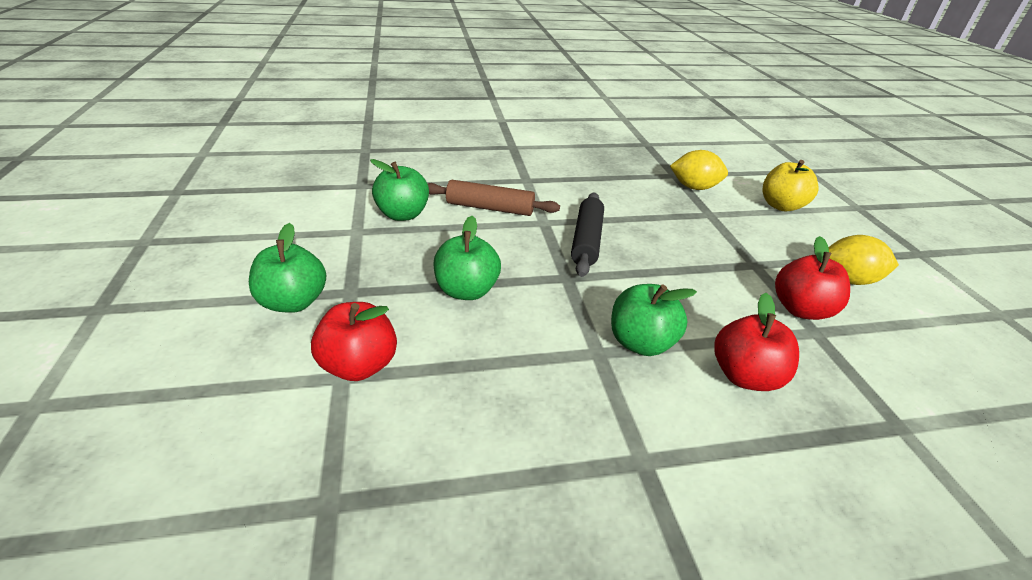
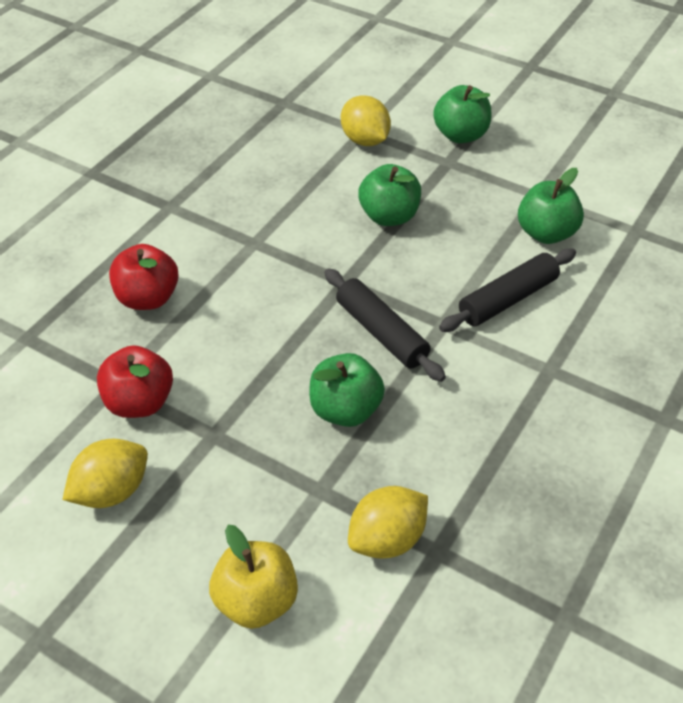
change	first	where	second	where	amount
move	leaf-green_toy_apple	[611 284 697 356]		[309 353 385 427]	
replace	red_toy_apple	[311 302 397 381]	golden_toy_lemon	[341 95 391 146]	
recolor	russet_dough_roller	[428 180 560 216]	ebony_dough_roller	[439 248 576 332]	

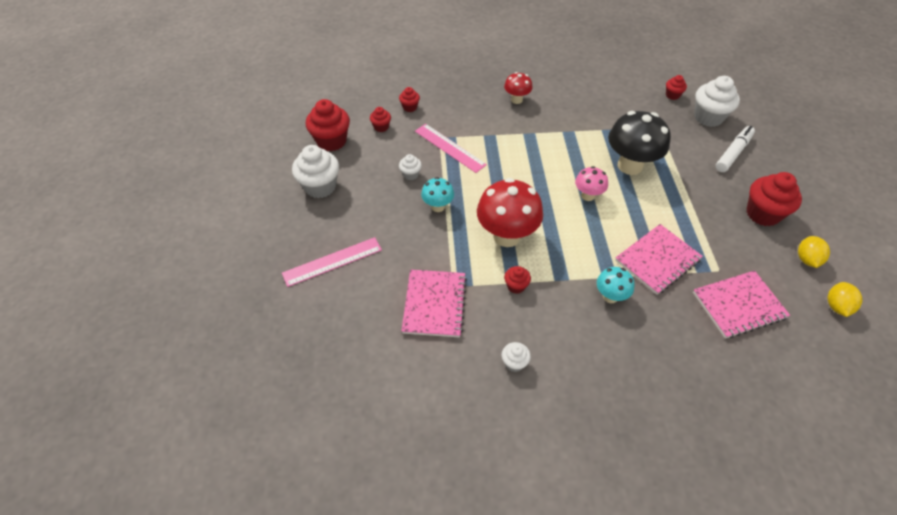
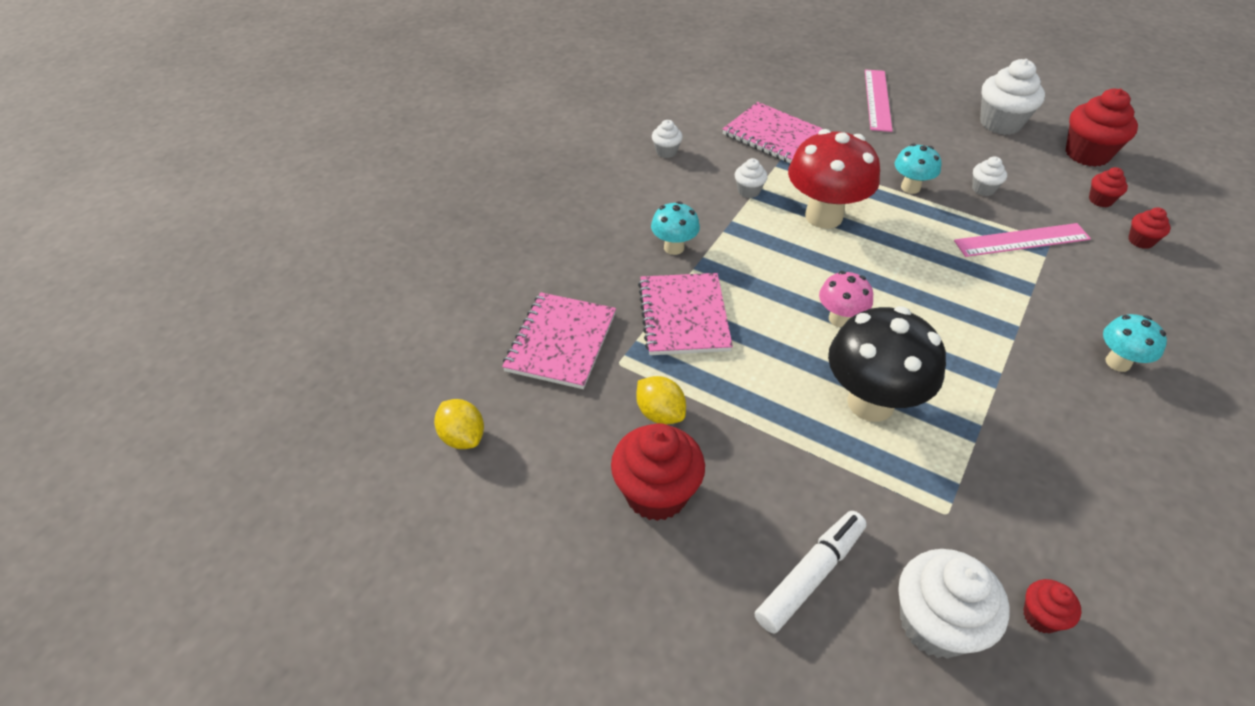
change	first	where	second	where	amount
move	golden_toy_lemon	[798 236 830 268]		[636 376 686 424]	
recolor	red_muffin	[504 266 531 294]	pure_white_muffin	[735 158 768 198]	
rotate	pure_white_marker_pen	[715 126 755 172]		[755 511 867 633]	120 degrees counterclockwise
recolor	red_mushroom	[504 72 532 104]	teal_mushroom	[1103 314 1167 372]	

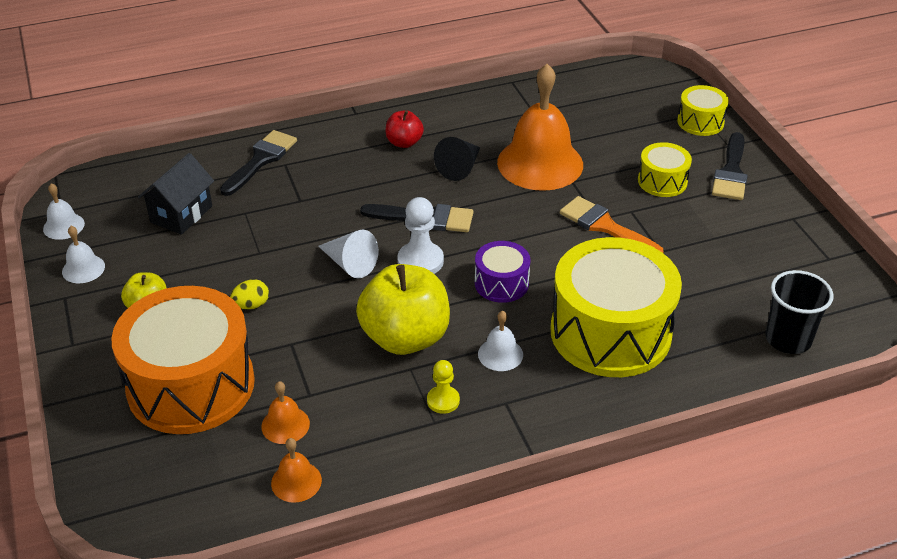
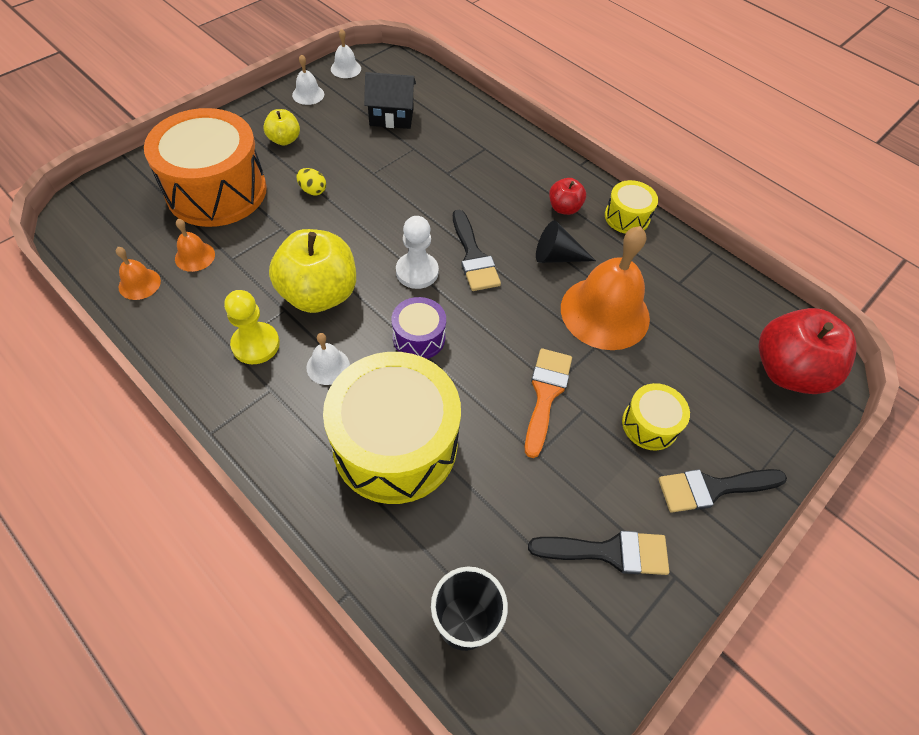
change	first	where	second	where	amount
resize	golden_chess_pawn	[427 360 460 414]		[224 290 280 364]	x1.59
move	ebony_paint_brush	[220 130 297 196]		[528 531 669 575]	
move	golden_snare_drum	[677 85 729 136]		[605 180 658 234]	
insert			red_toy_apple	[758 308 857 394]	
delete	pure_white_solid_cone	[318 230 378 278]			

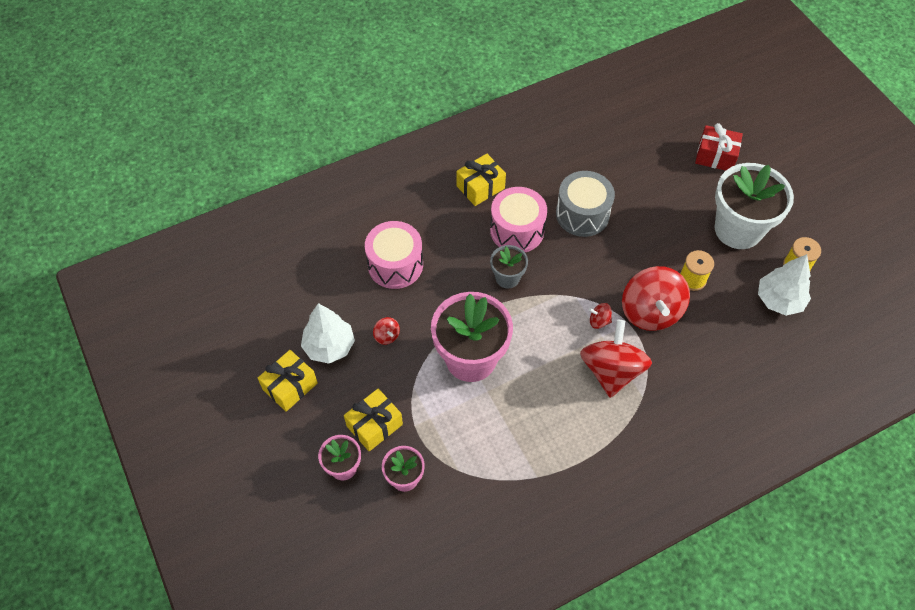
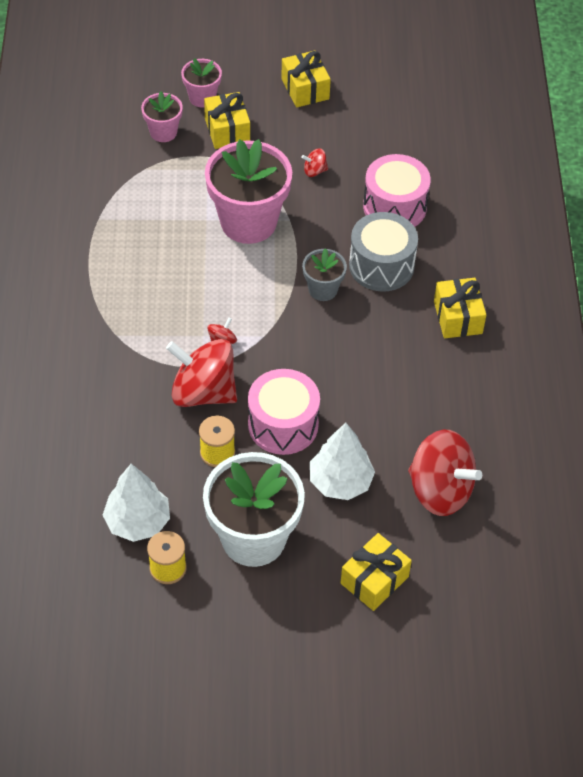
change	first	where	second	where	amount
move	pink_snare_drum	[490 187 547 252]		[248 369 320 455]	
move	pure_white_toy_tree	[301 303 355 364]		[310 423 375 500]	
recolor	red_gift	[695 123 743 171]	golden_gift	[341 533 412 611]	
move	ash-grey_snare_drum	[556 171 615 237]		[349 212 418 291]	
move	red_spinning_top	[580 320 652 398]		[408 429 482 516]	

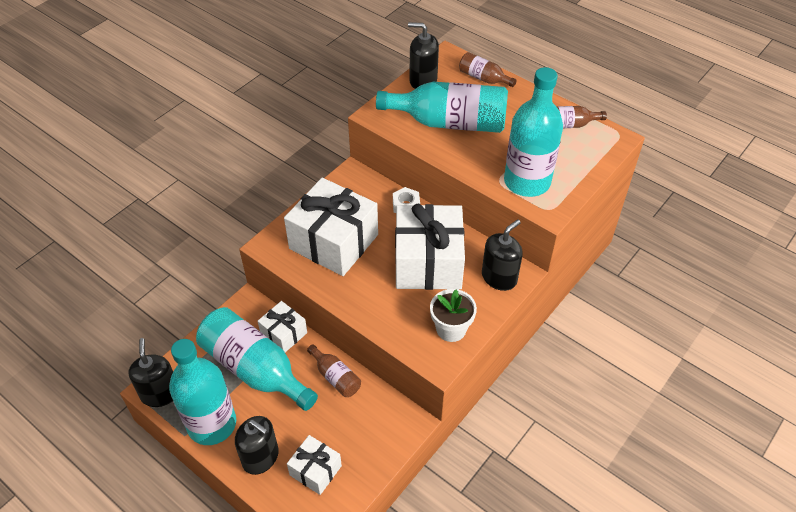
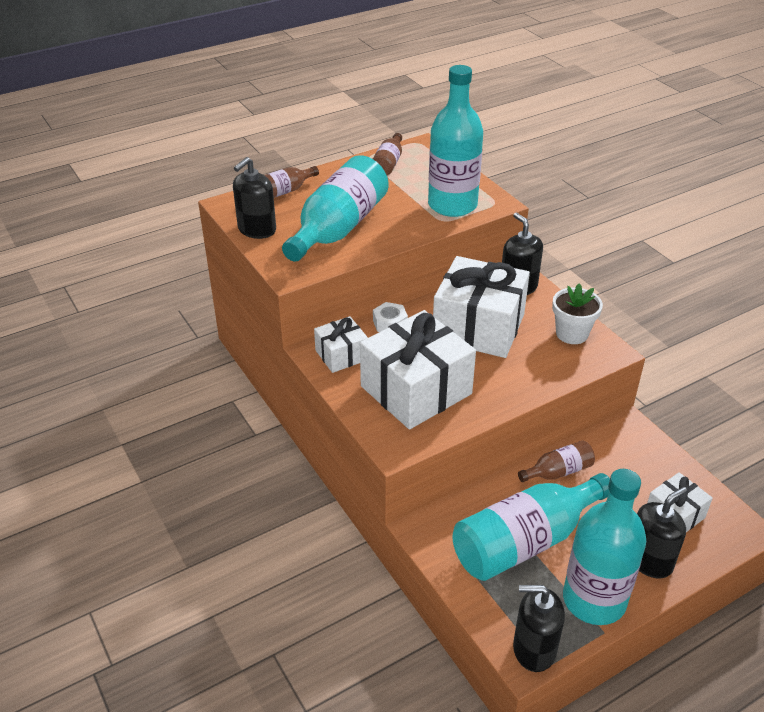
change	first	where	second	where	amount
move	pure_white_gift	[258 301 307 352]		[314 316 368 373]	

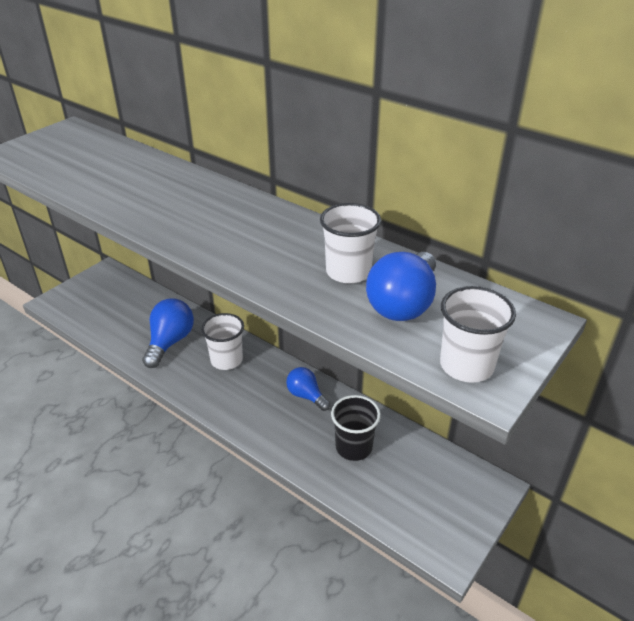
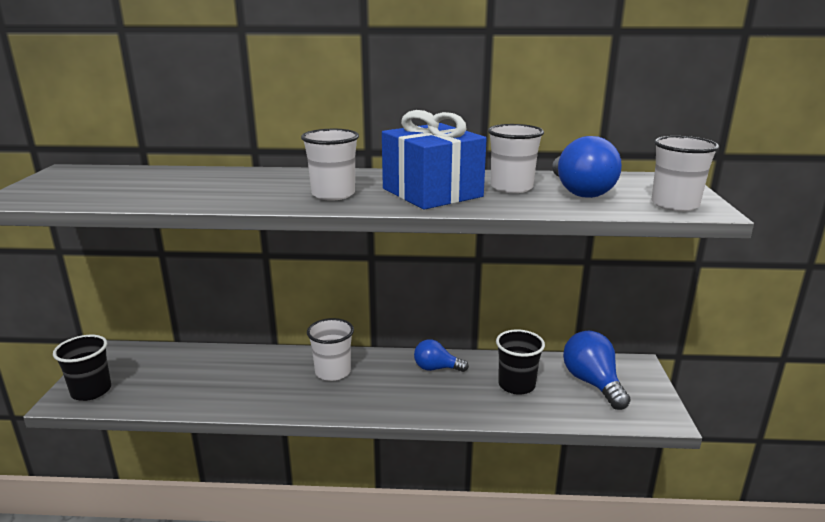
change	first	where	second	where	amount
insert			ebony_cup	[53 335 111 401]	
insert			pure_white_cup	[301 129 359 201]	
insert			cobalt_gift	[382 110 487 210]	
move	cobalt_lightbulb	[142 298 194 368]		[563 331 631 410]	

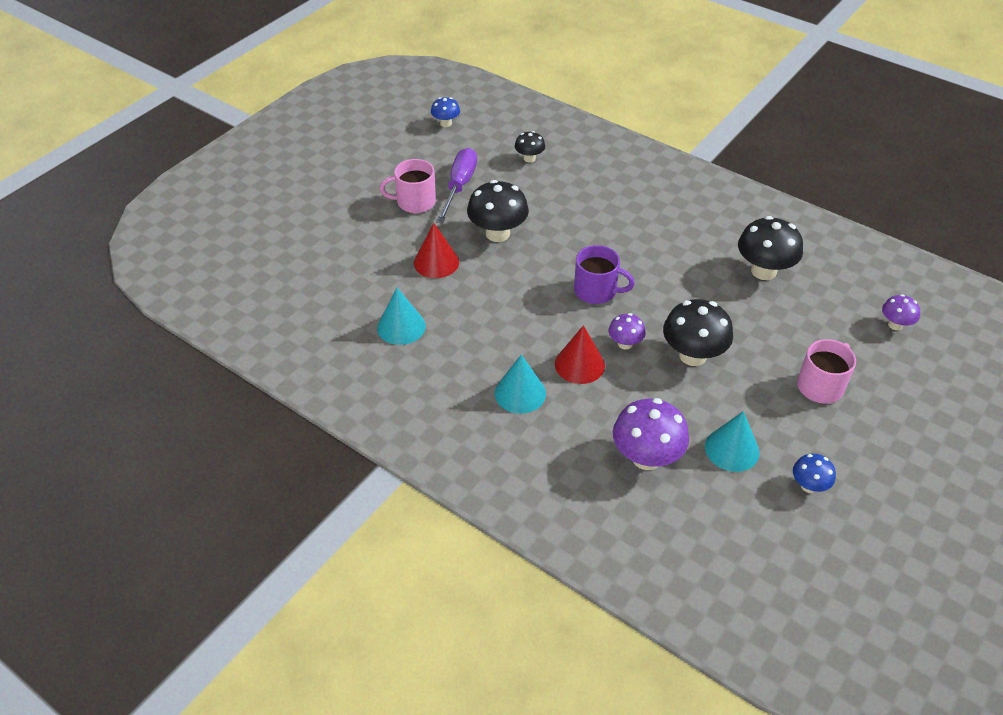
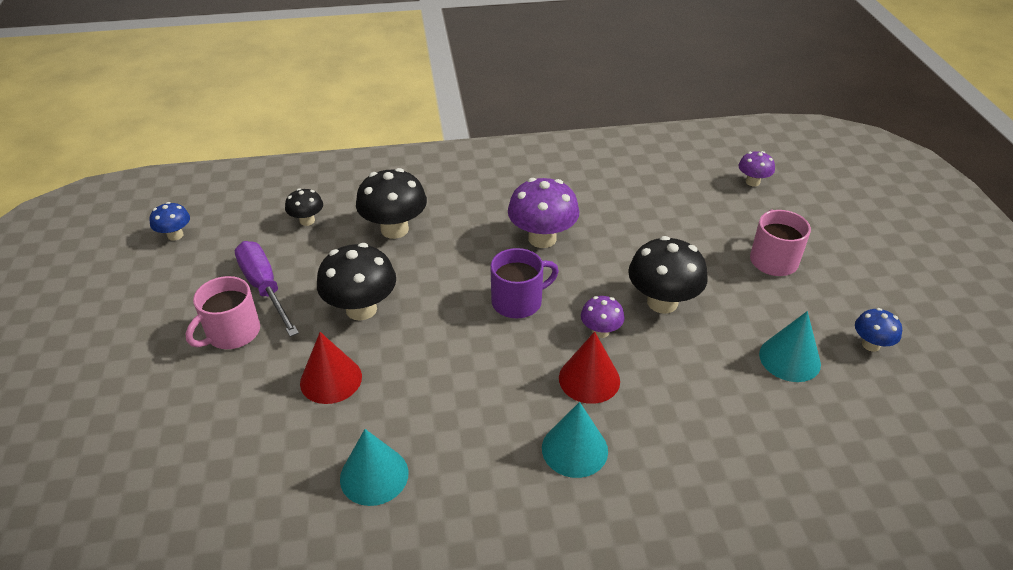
change	first	where	second	where	amount
move	ebony_mushroom	[738 216 803 280]		[356 168 427 239]	
move	violet_mushroom	[613 398 689 470]		[508 178 579 248]	

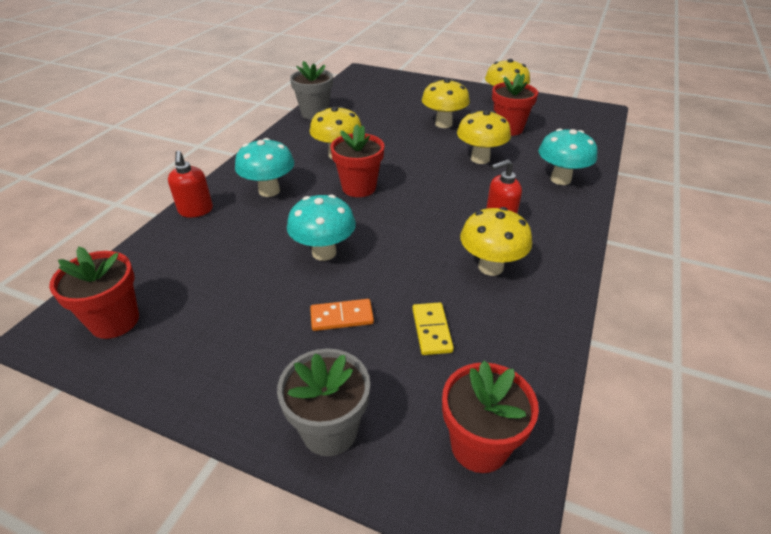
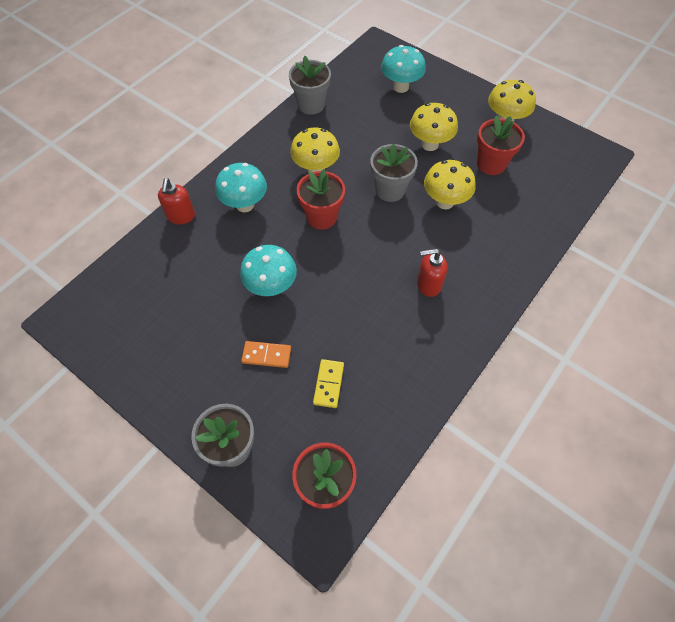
change	first	where	second	where	amount
insert			ash-grey_flower_pot	[370 144 418 202]	
move	teal_mushroom	[538 129 597 185]		[381 45 426 93]	
delete	red_flower_pot	[49 246 139 339]			
delete	golden_mushroom	[460 207 532 276]			

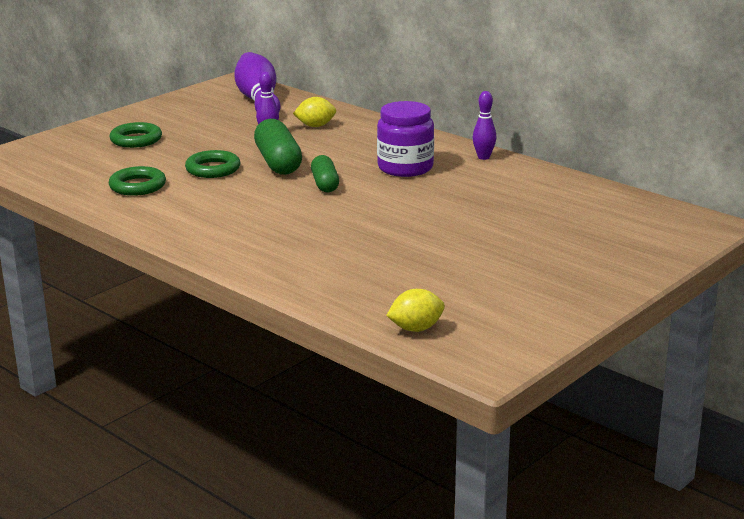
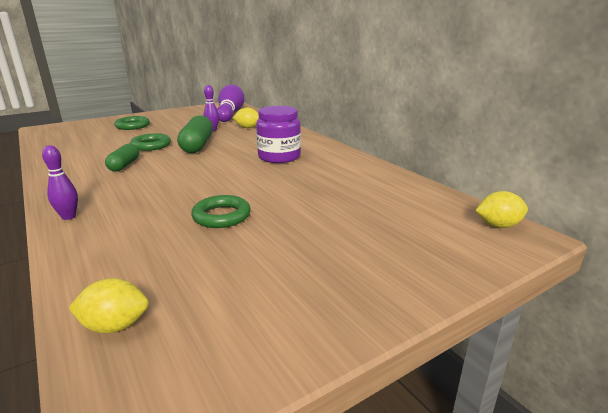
change	first	where	second	where	amount
move	violet_bowling_pin	[473 91 496 160]		[42 145 78 220]	
move	leaf-green_pill	[311 155 339 193]		[105 143 139 172]	
move	leaf-green_hoop	[109 166 166 196]		[191 195 251 228]	
insert			golden_toy_lemon	[475 191 528 228]	

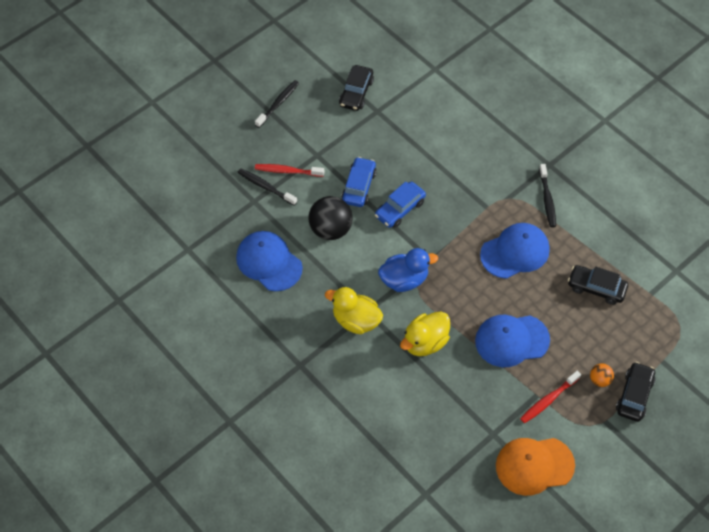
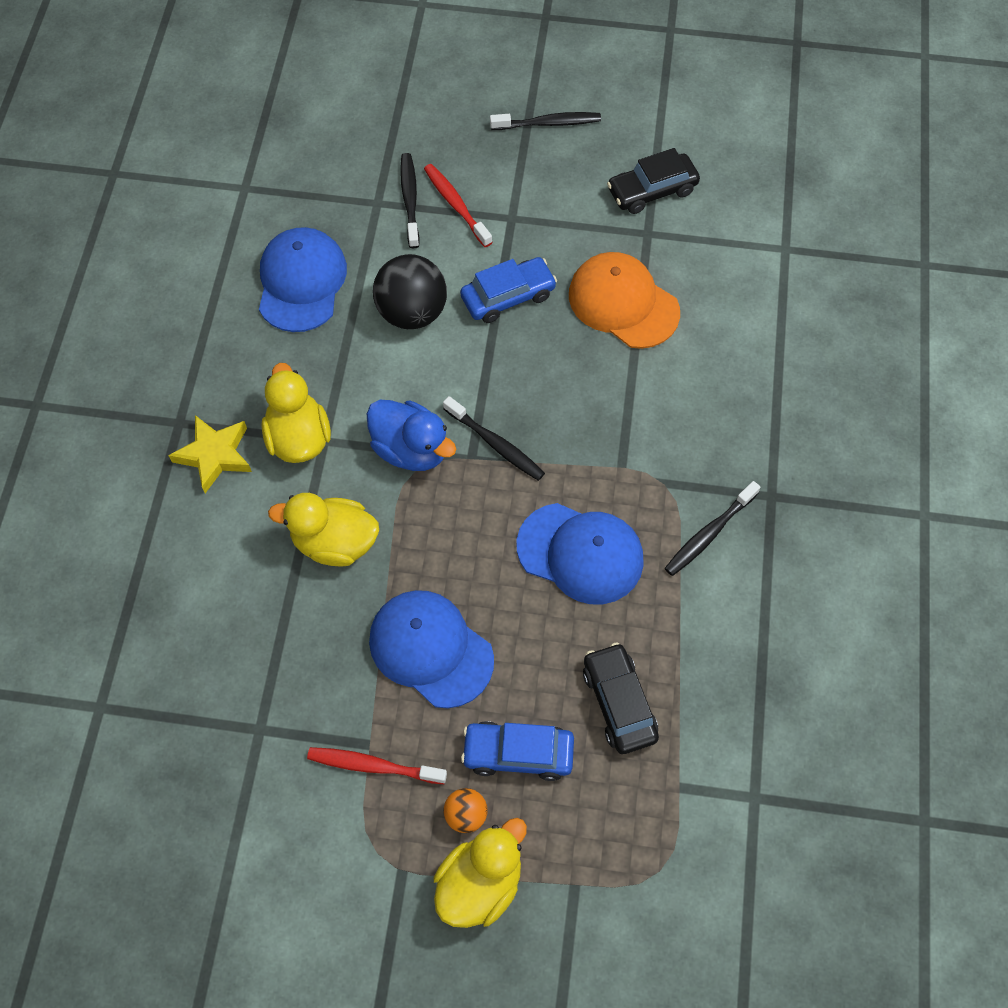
change	first	where	second	where	amount
insert			golden_star	[168 415 252 493]	
replace	ebony_toy_car	[616 362 655 422]	golden_duck	[434 818 527 928]	
insert			ebony_toothbrush	[443 396 545 481]	
move	cobalt_toy_car	[375 181 426 228]		[461 721 574 781]	
move	orange-coloured_baseball_cap	[496 438 575 496]		[569 252 680 349]	

